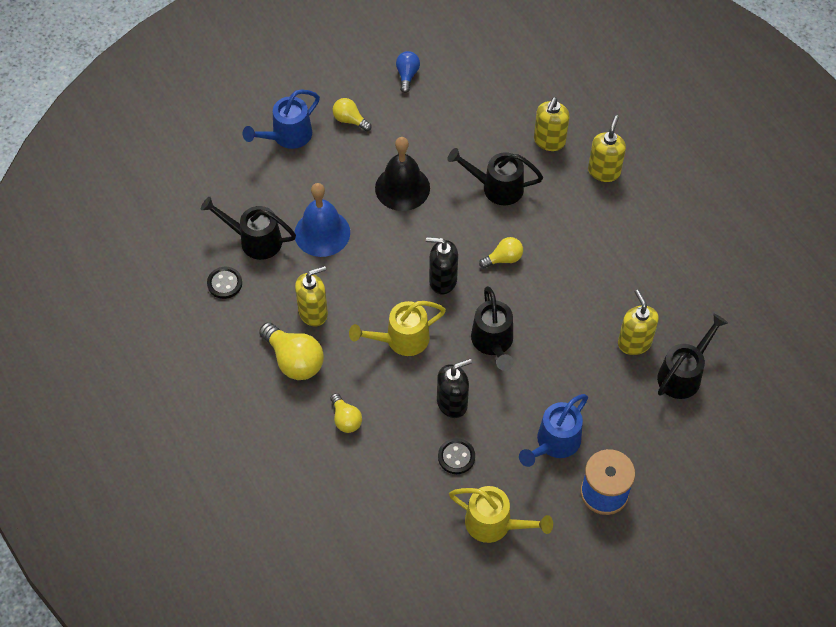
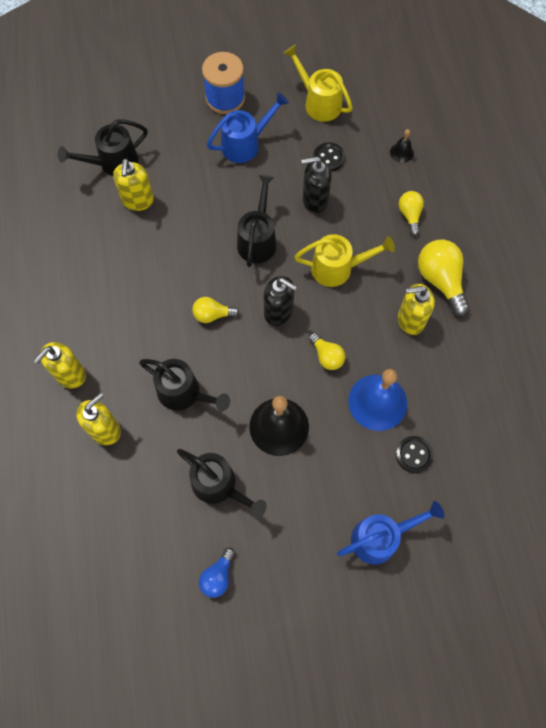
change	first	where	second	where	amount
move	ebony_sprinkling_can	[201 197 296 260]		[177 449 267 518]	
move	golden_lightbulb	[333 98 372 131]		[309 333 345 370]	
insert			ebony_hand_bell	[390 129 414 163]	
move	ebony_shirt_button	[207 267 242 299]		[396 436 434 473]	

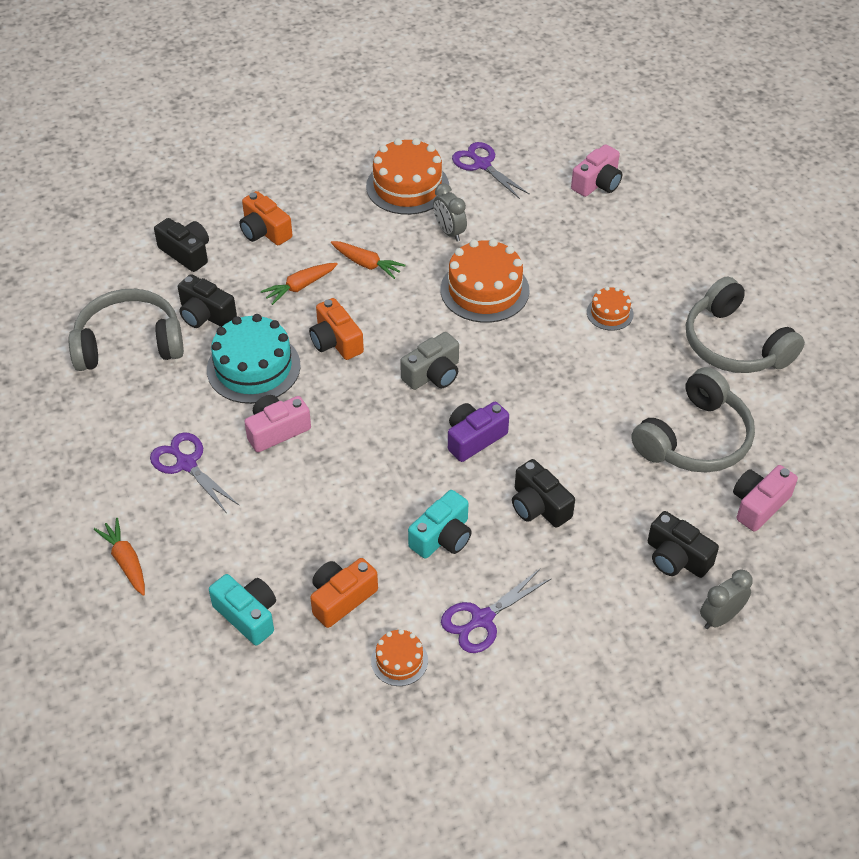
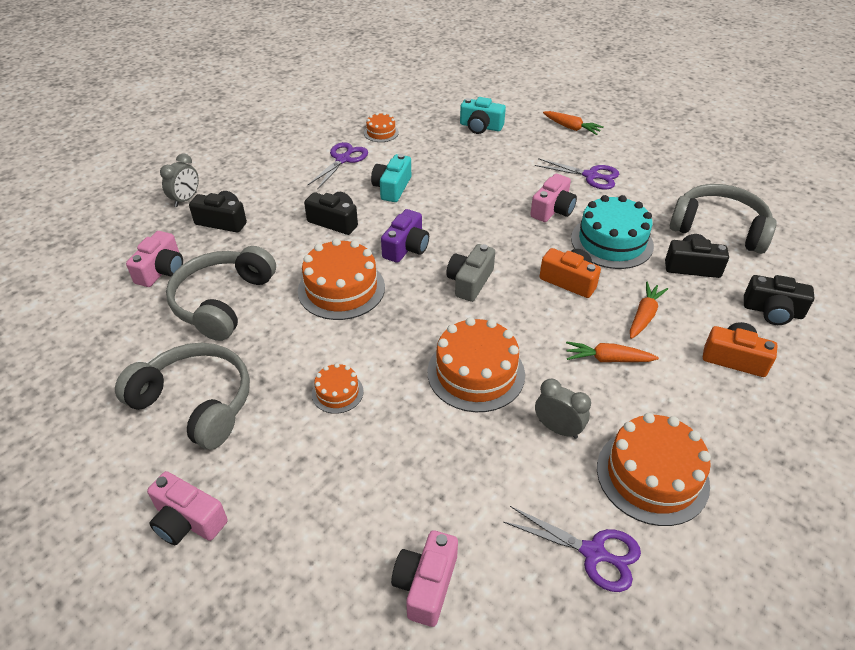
change	first	where	second	where	amount
insert			pink_camera	[147 471 228 545]	
insert			orange-coloured_gateau	[298 238 385 320]	
rotate	ash-grey_headset	[69 289 184 371]		[670 184 777 254]	120 degrees counterclockwise
delete	orange-coloured_camera	[310 558 378 628]			

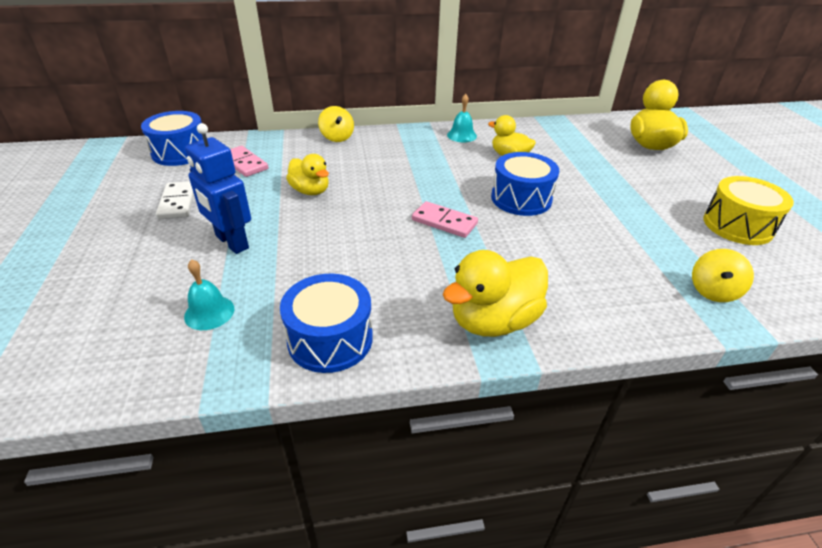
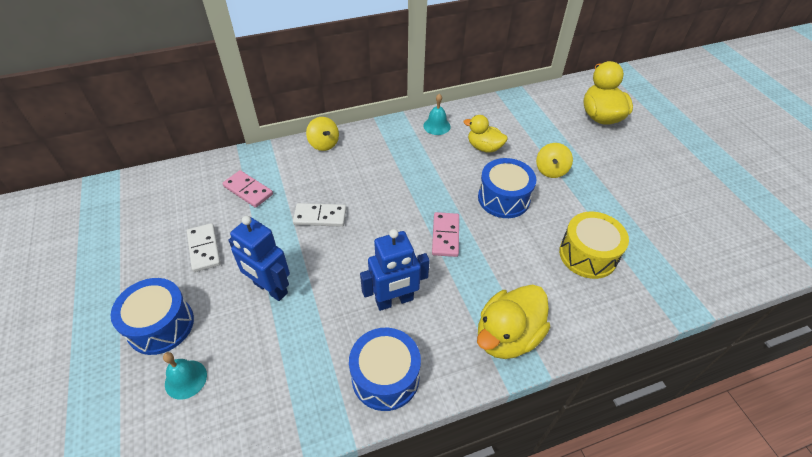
change	first	where	second	where	amount
move	cobalt_snare_drum	[141 111 203 166]		[111 278 194 355]	
move	teal_hand_bell	[184 259 234 330]		[163 352 207 400]	
replace	golden_duck	[286 154 329 195]	pure_white_domino_tile	[293 203 346 227]	
insert			cobalt_robot_figure	[360 229 430 311]	
rotate	pink_domino_tile	[412 201 478 238]		[432 212 459 257]	75 degrees clockwise
move	golden_spinning_top	[692 249 754 302]		[536 143 573 178]	
move	golden_snare_drum	[703 176 794 245]		[559 212 629 279]	

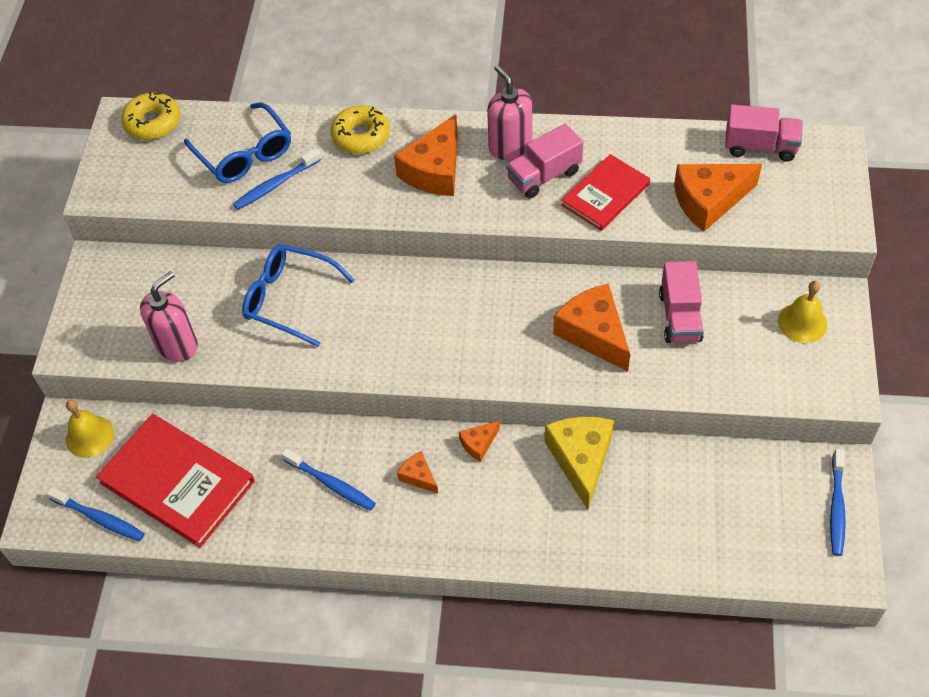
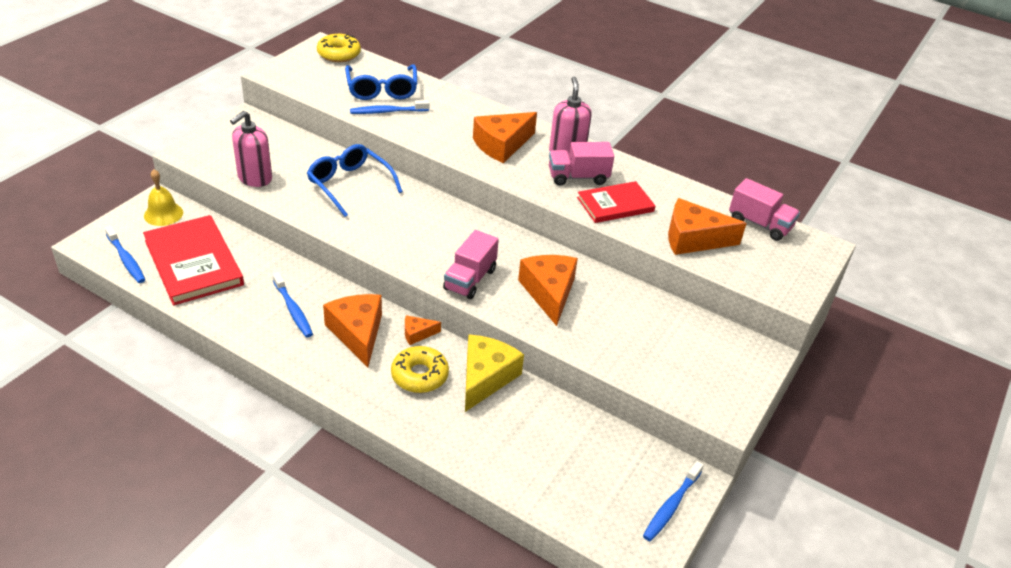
change	first	where	second	where	amount
rotate	pink_soap_pump	[140 271 198 362]		[230 111 272 187]	150 degrees clockwise
resize	orange-coloured_cheese	[397 451 438 494]		[323 294 382 367]	x2.04
move	golden_donut	[331 105 390 154]		[391 346 449 393]	
move	pink_toy_truck	[659 261 704 343]		[443 230 499 299]	
delete	golden_hand_bell	[778 281 827 343]			

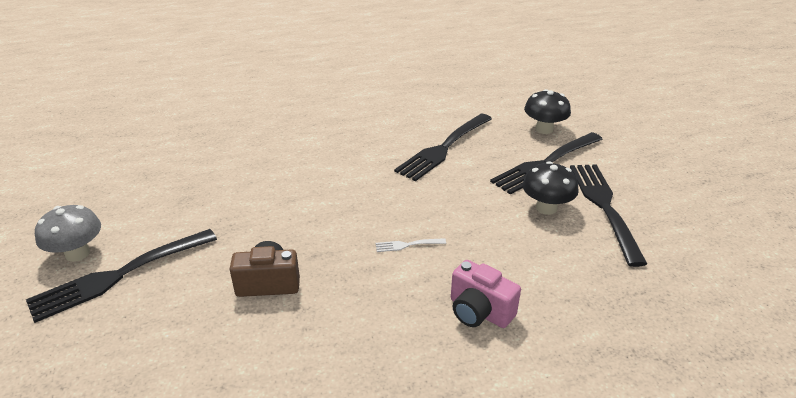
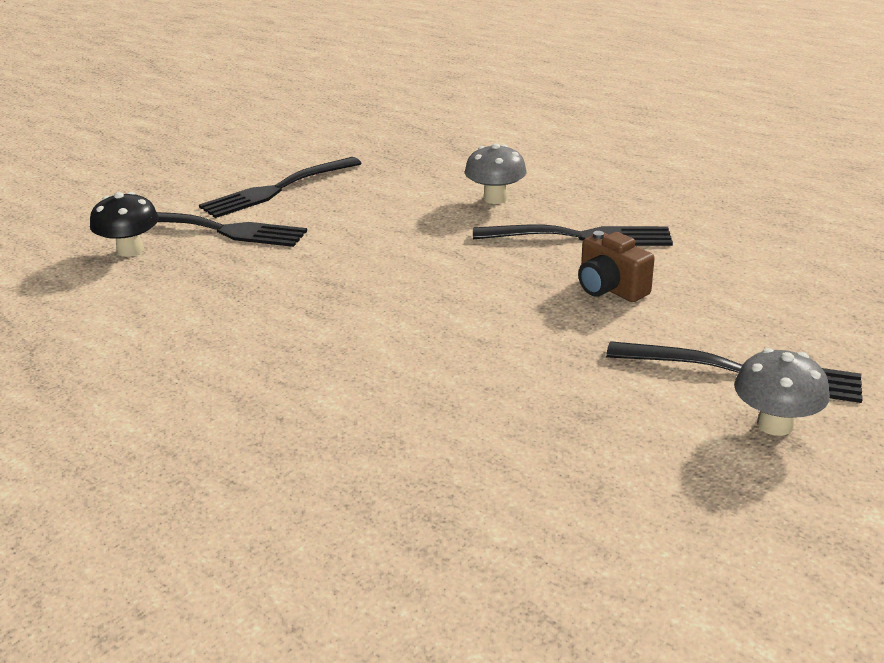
change	first	where	second	where	amount
replace	pink_camera	[451 260 521 328]	ash-grey_mushroom	[465 143 527 204]	
move	ebony_table_fork	[394 114 492 181]		[473 225 673 246]	
delete	pure_white_table_fork	[376 238 446 252]			
delete	ebony_mushroom	[523 161 579 215]			

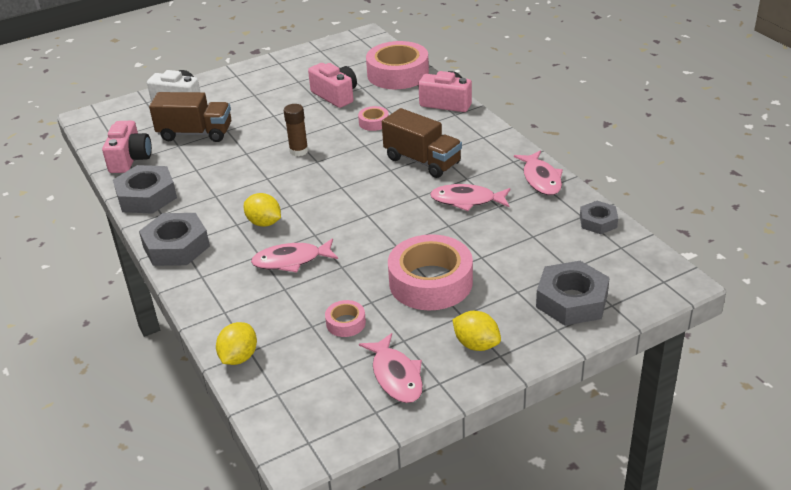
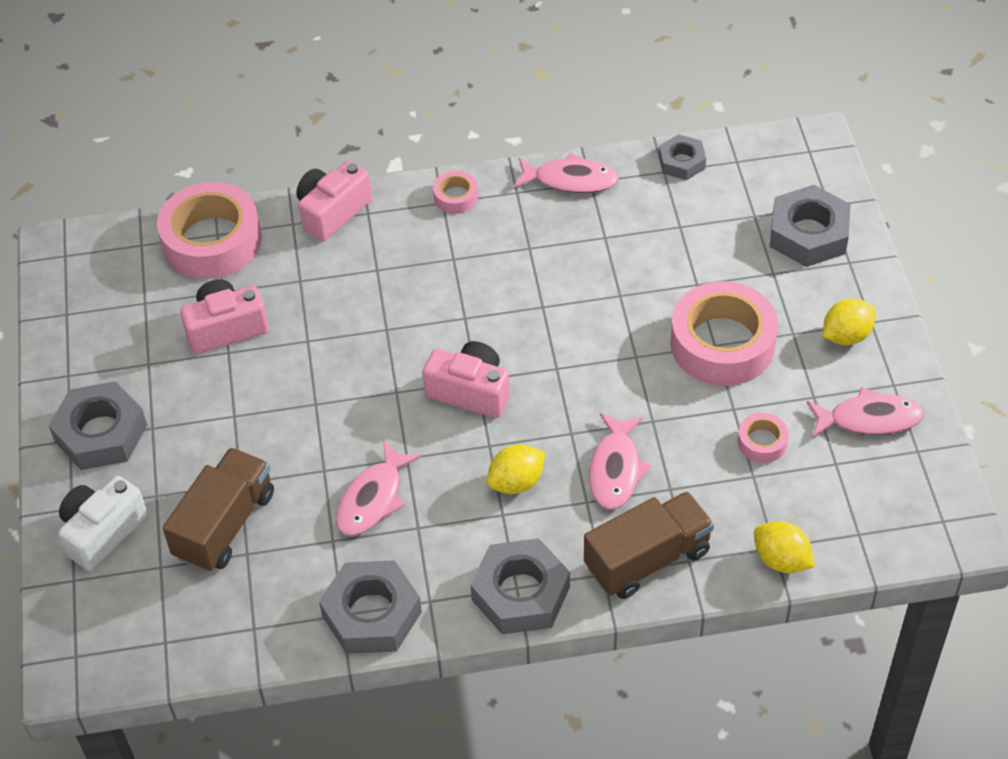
change	first	where	second	where	amount
insert			ash-grey_hexagon_nut	[49 381 147 470]	
move	pink_toy_fish	[430 184 511 211]		[336 440 421 536]	
move	pink_camera	[102 121 152 173]		[423 341 510 418]	
move	pink_sticky_tape	[358 106 389 131]		[433 171 478 214]	
move	russet_toy_truck	[382 108 462 178]		[584 491 714 599]	
delete	russet_glue	[284 104 309 156]			

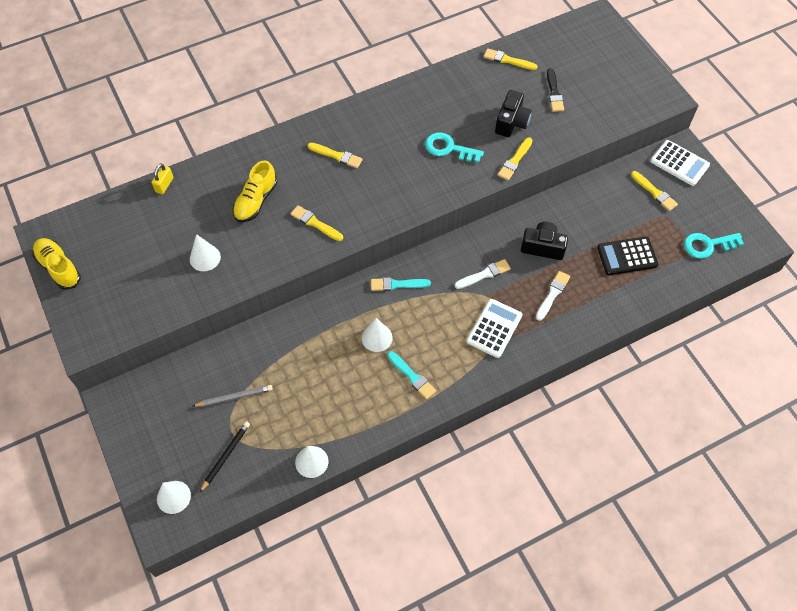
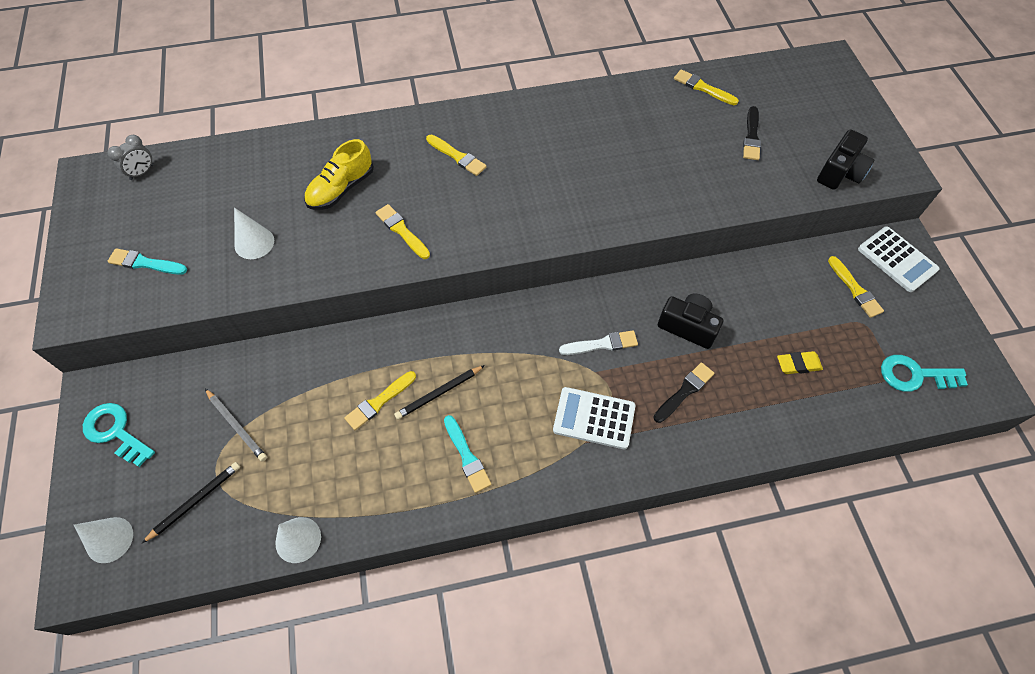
change	first	where	second	where	amount
move	teal_door_key	[425 132 484 163]		[83 403 155 467]	
move	teal_paint_brush	[371 277 431 291]		[107 248 187 275]	
insert			ash-grey_clock	[108 135 154 180]	
rotate	ash-grey_pencil	[193 385 273 407]		[205 389 267 462]	45 degrees clockwise
move	golden_paint_brush	[498 137 533 180]		[344 371 416 430]	
replace	pure_white_solid_cone	[362 318 393 352]	ebony_pencil	[394 365 485 420]	
rotate	pure_white_calculator	[467 299 523 358]		[553 387 635 449]	120 degrees counterclockwise
recolor	pure_white_paint_brush	[536 271 570 321]	ebony_paint_brush	[654 362 714 423]	
replace	ebony_calculator	[597 237 658 275]	golden_eraser	[777 351 823 374]	
move	ebony_camera	[495 90 532 137]		[817 129 874 190]	
delete	golden_shoe	[33 238 81 290]			
delete	golden_lock	[152 163 173 194]			

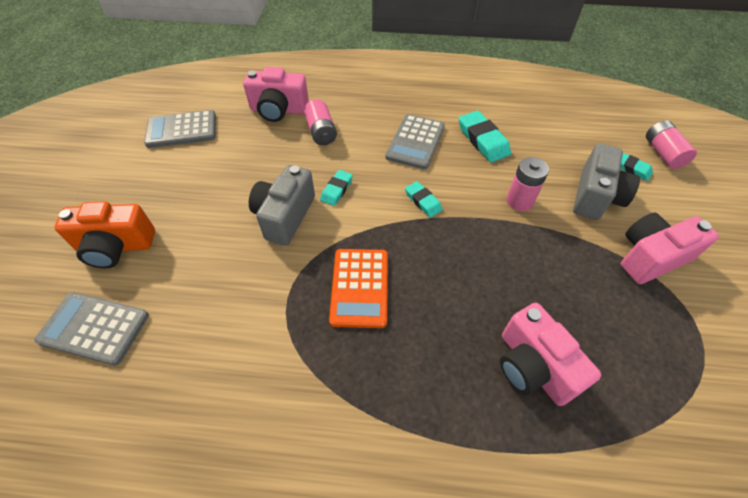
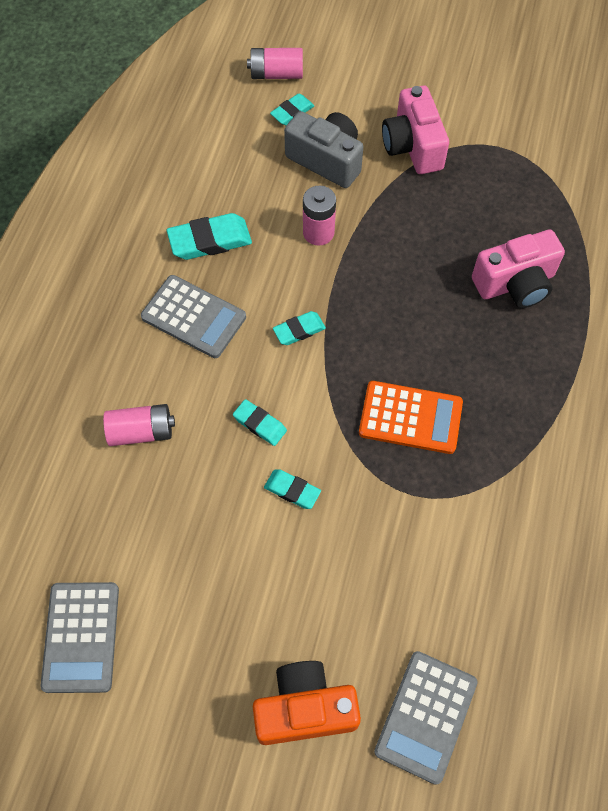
change	first	where	second	where	amount
rotate	orange-coloured_camera	[55 201 155 268]		[253 661 361 745]	105 degrees counterclockwise
replace	ash-grey_camera	[249 165 315 245]	teal_eraser	[264 469 321 509]	
delete	pink_camera	[243 67 309 122]			

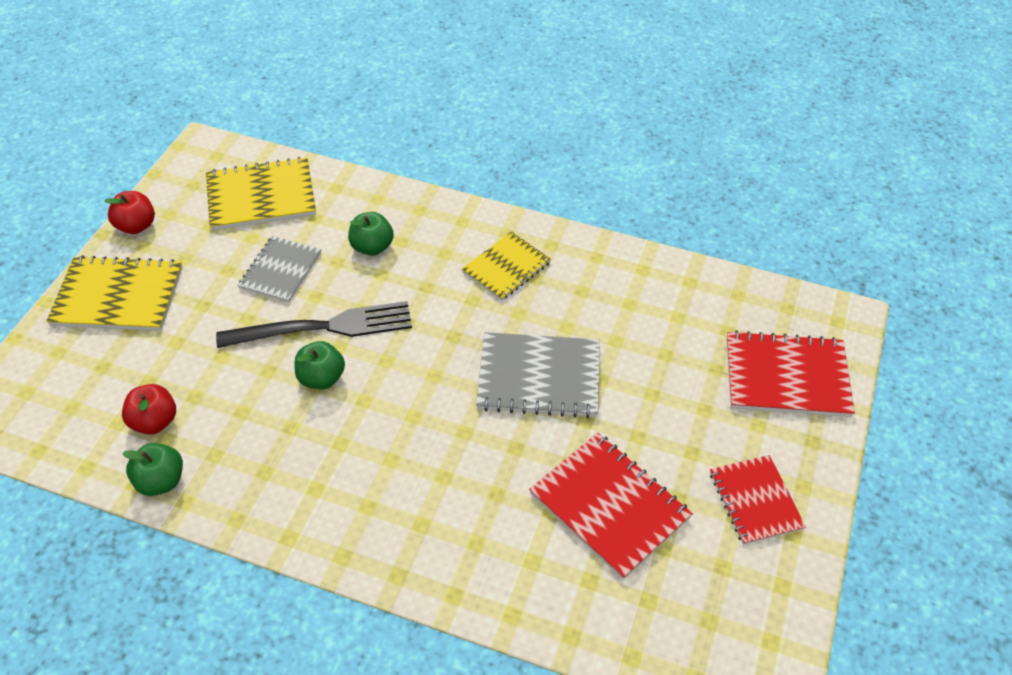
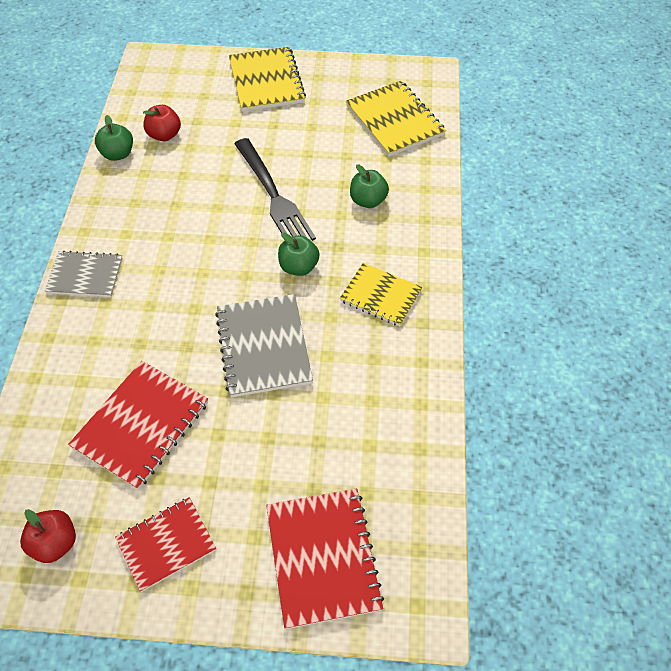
change	first	where	second	where	amount
move	red_toy_apple	[105 191 155 234]		[20 509 76 563]	
move	ash-grey_notebook	[238 236 321 303]		[45 250 123 297]	
move	leaf-green_toy_apple	[295 341 345 389]		[278 233 320 276]	

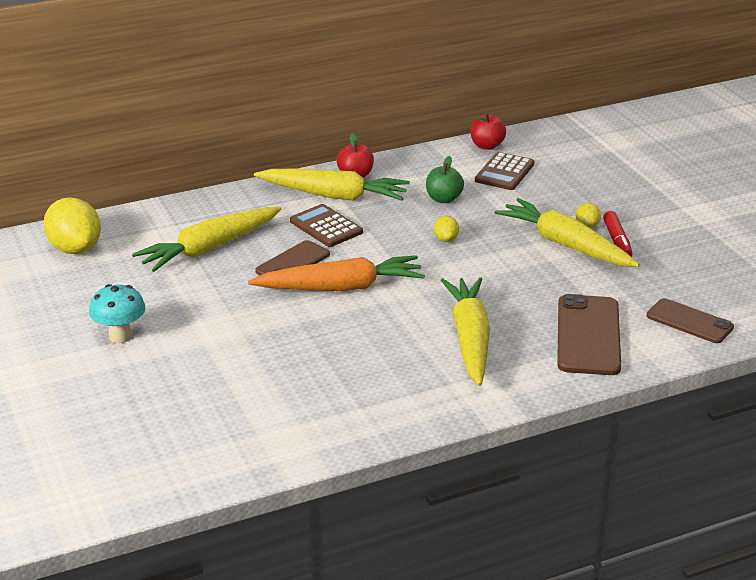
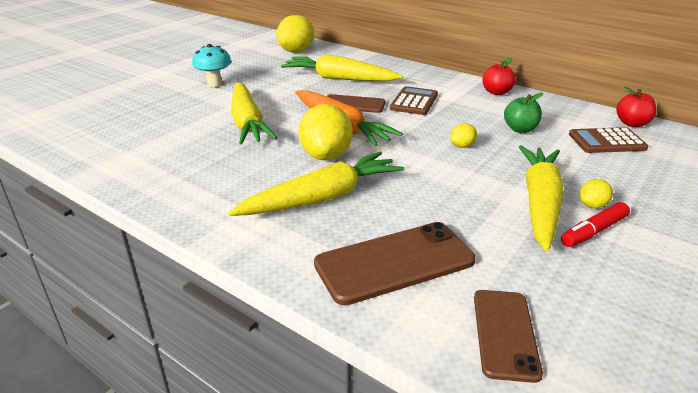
change	first	where	second	where	amount
move	golden_toy_carrot	[254 168 410 201]		[231 82 278 144]	
insert			golden_toy_lemon	[299 104 353 161]	

